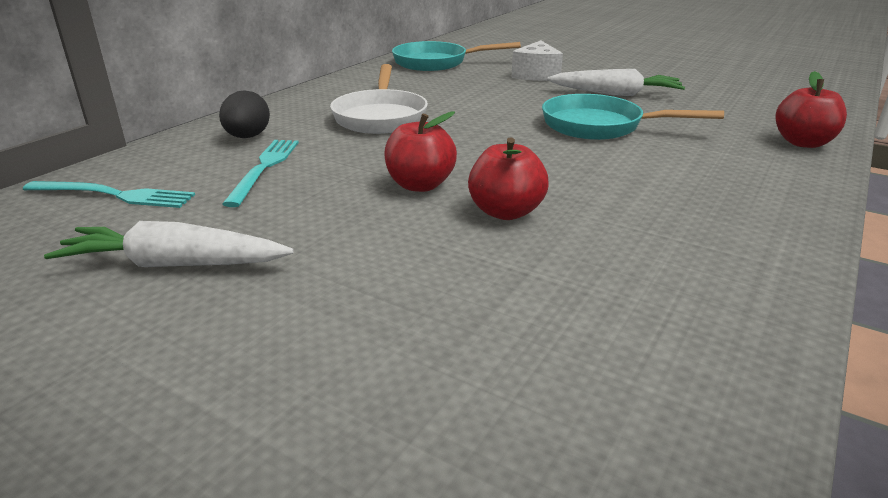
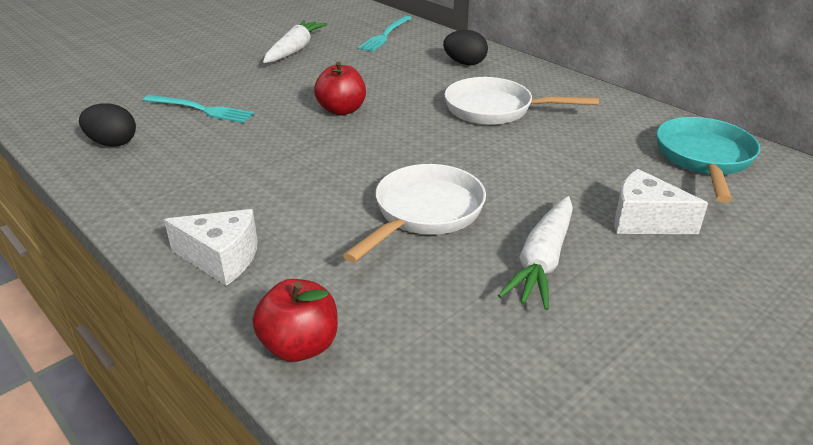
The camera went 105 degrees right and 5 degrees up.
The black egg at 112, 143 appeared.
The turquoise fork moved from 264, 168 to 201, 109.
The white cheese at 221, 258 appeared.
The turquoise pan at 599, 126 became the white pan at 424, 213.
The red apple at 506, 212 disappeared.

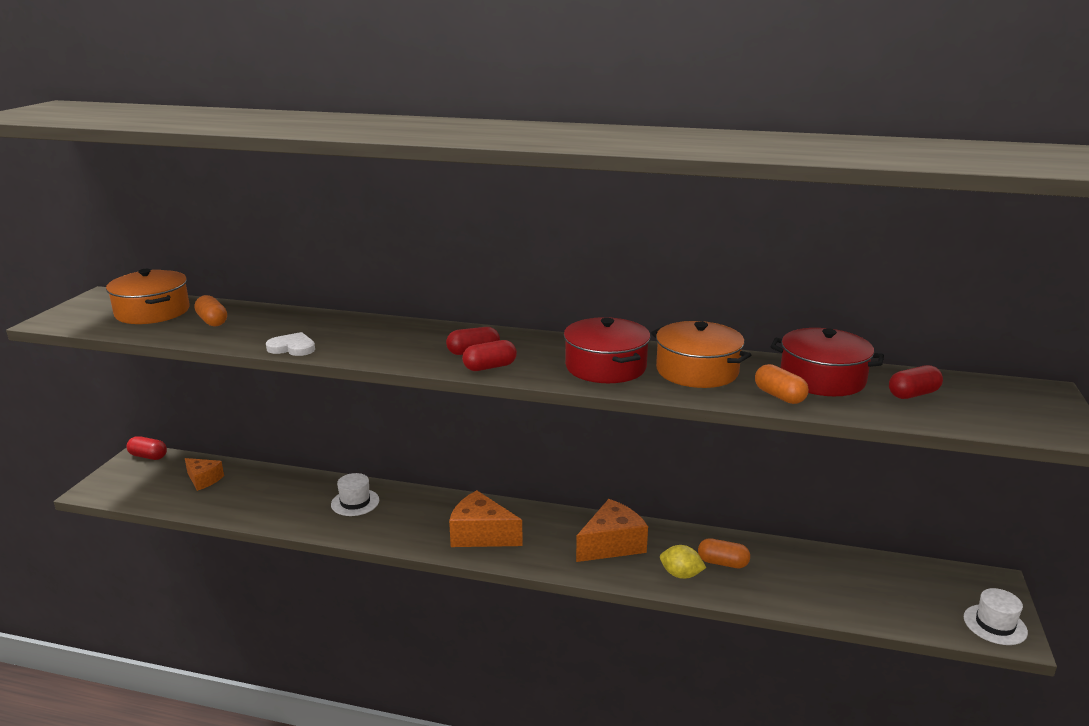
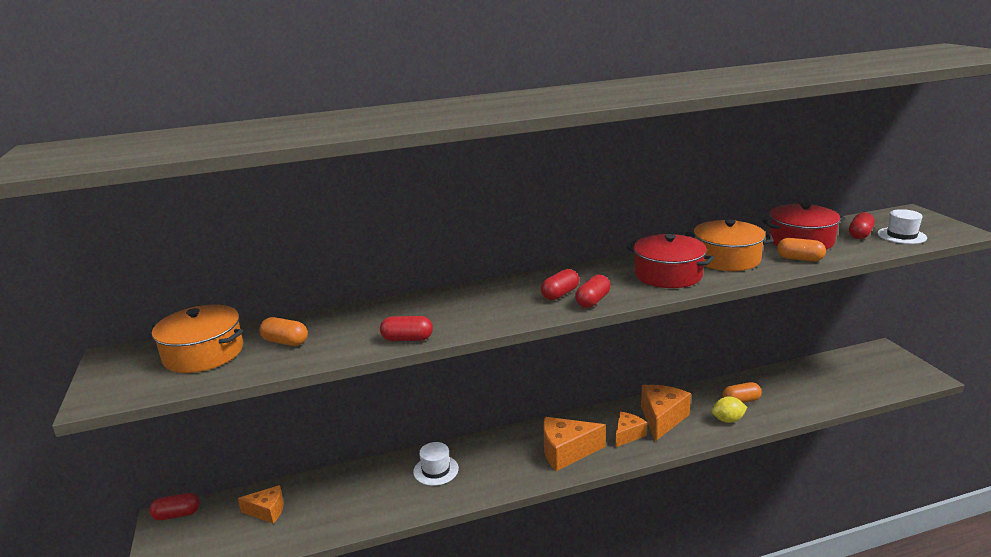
The camera went 30 degrees left and 0 degrees up.
The white heart at 292, 348 was replaced by the red capsule at 407, 339.
The orange cheese at 627, 435 appeared.
The white hat moved from 995, 624 to 901, 236.

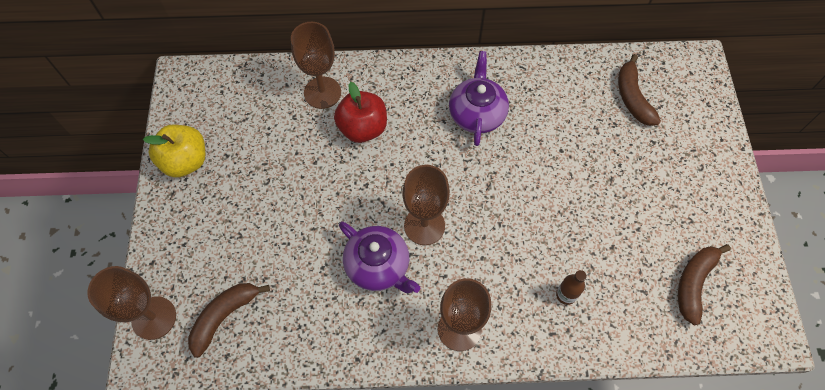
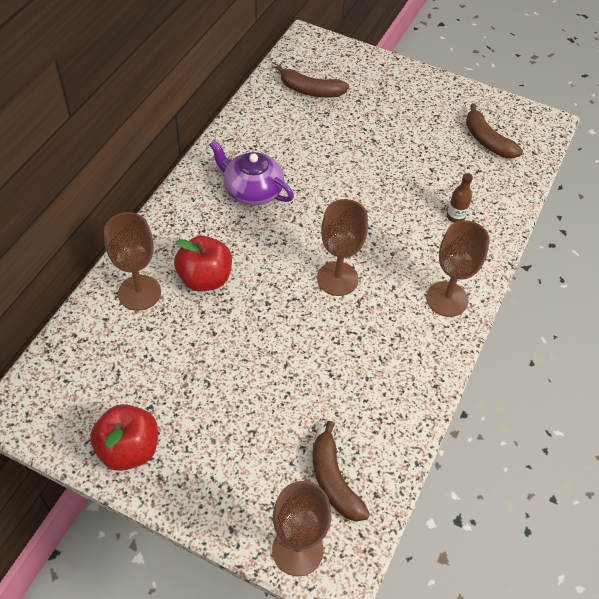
The camera went 65 degrees left and 10 degrees down.
The yellow apple at 185, 161 became the red apple at 129, 449.
The purple teapot at 378, 266 disappeared.

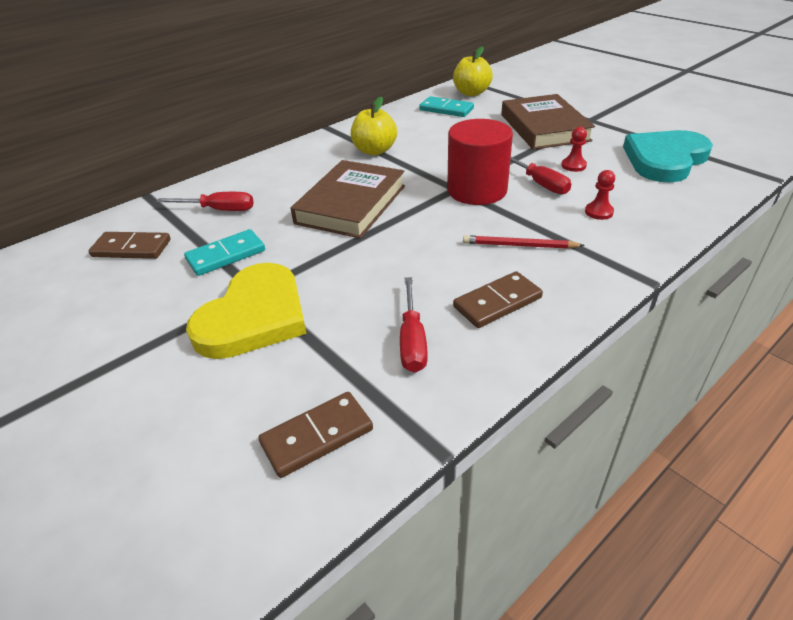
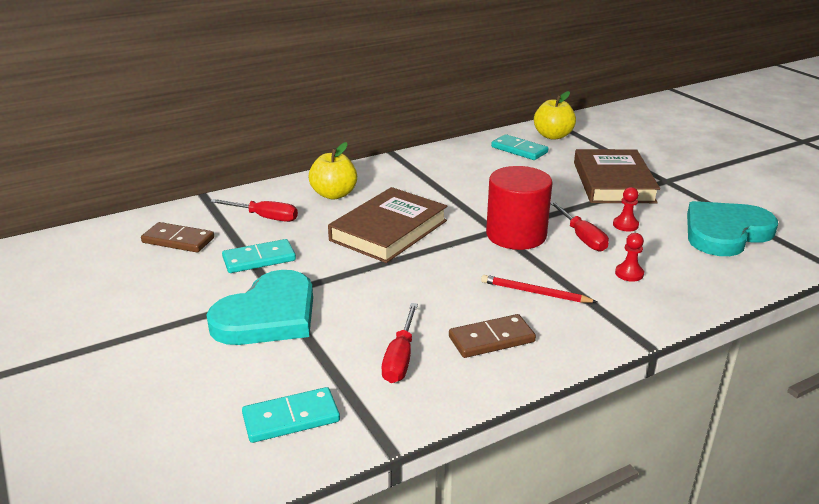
The camera went 10 degrees right and 10 degrees down.
The yellow heart at 254, 316 became the turquoise heart at 268, 315.
The brown domino at 317, 436 became the turquoise domino at 291, 418.
The yellow apple moved from 374, 151 to 334, 194.

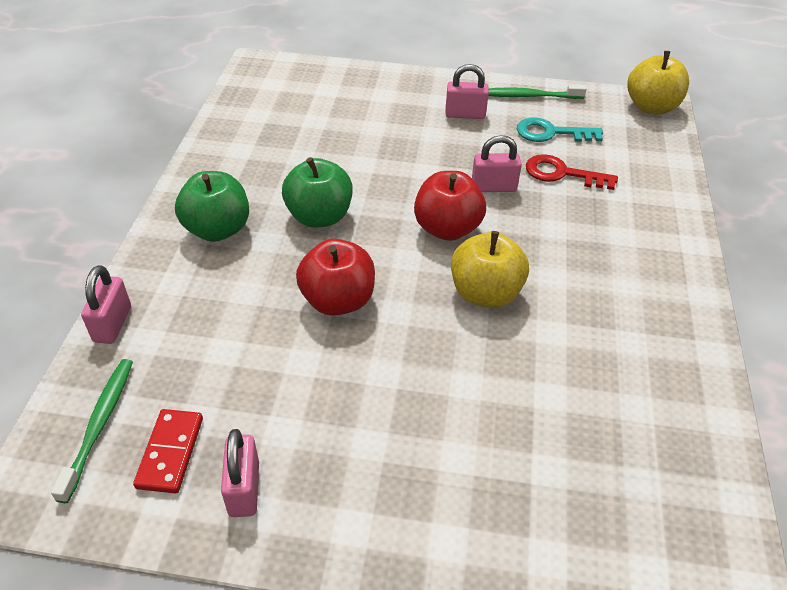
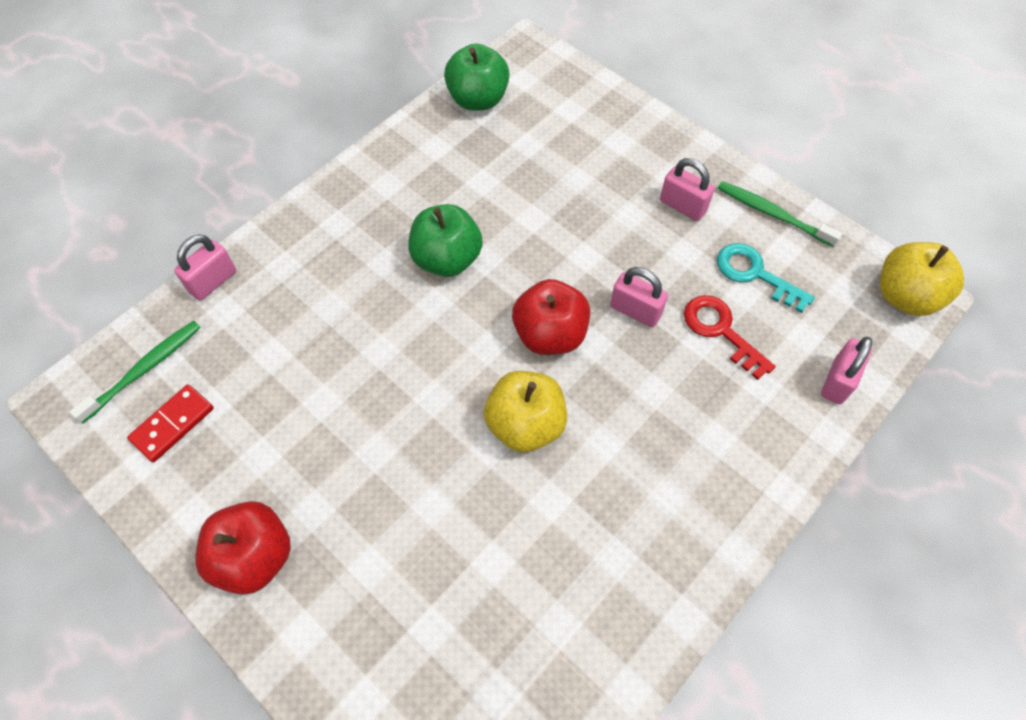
The camera went 35 degrees right and 15 degrees up.
The red apple moved from 338, 300 to 254, 557.
The green apple moved from 217, 229 to 478, 99.
The pink padlock moved from 244, 488 to 837, 381.

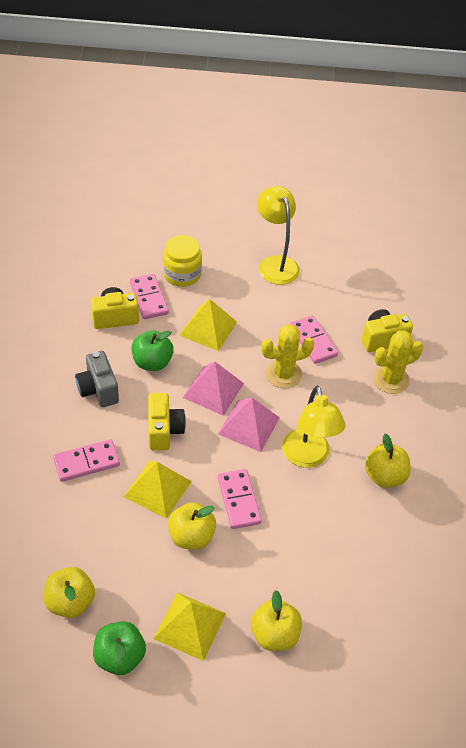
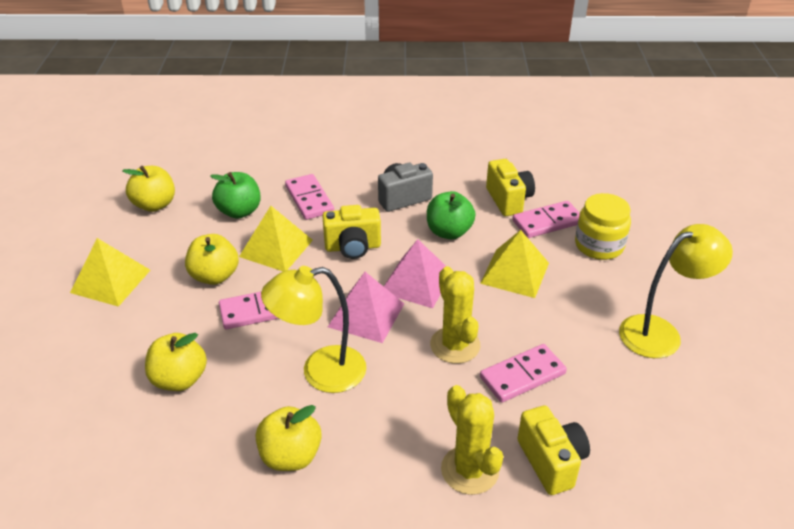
The camera went 90 degrees right and 10 degrees down.
The yellow apple moved from 274, 634 to 179, 379.
The green apple moved from 120, 656 to 239, 211.

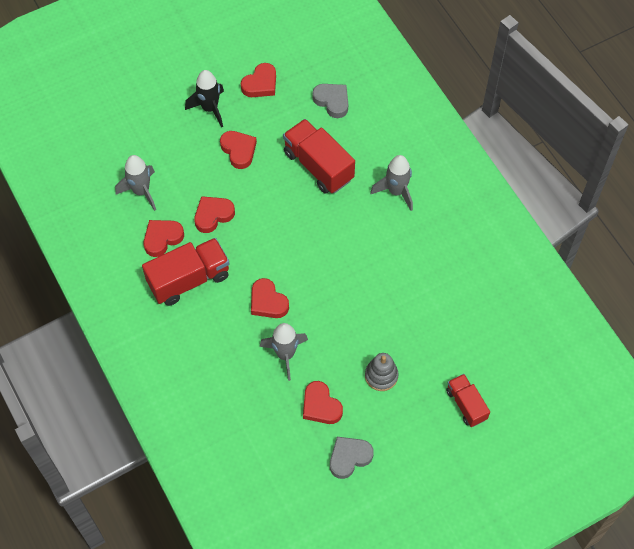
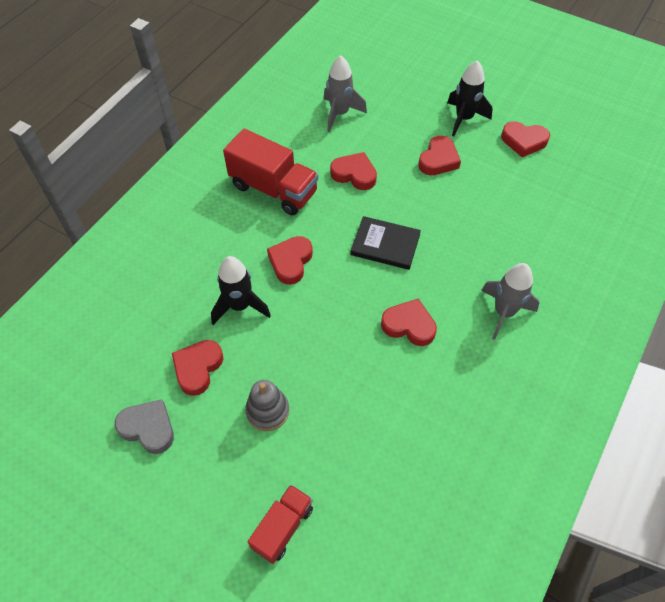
The camera went 60 degrees right and 5 degrees down.
The grey rocket at 285, 354 became the black rocket at 240, 306.
The black book at 385, 244 appeared.
The red heart moved from 162, 238 to 409, 325.
The red truck at 318, 166 disappeared.
The grey heart at 332, 101 disappeared.

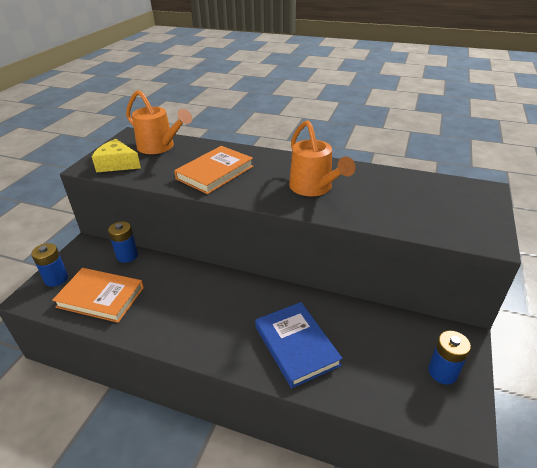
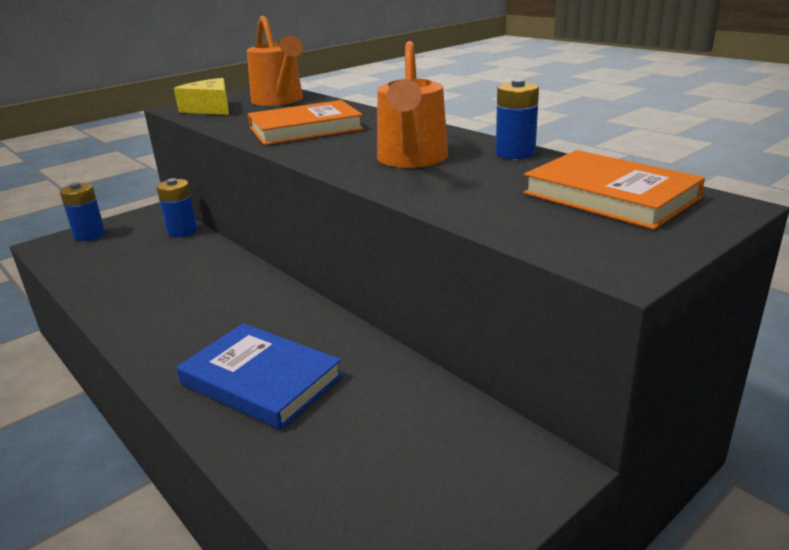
The camera went 30 degrees right and 10 degrees down.
The blue book at 296, 345 turned 60 degrees counterclockwise.
The blue battery moved from 442, 372 to 515, 153.
The orange book moved from 101, 297 to 610, 196.

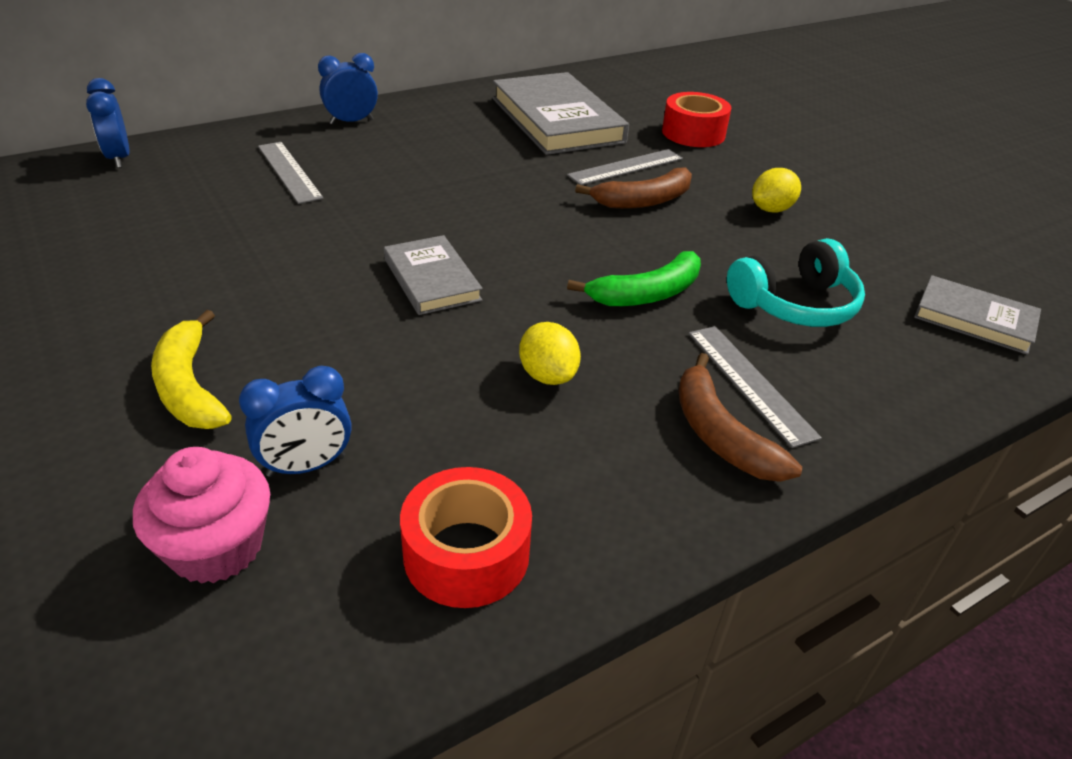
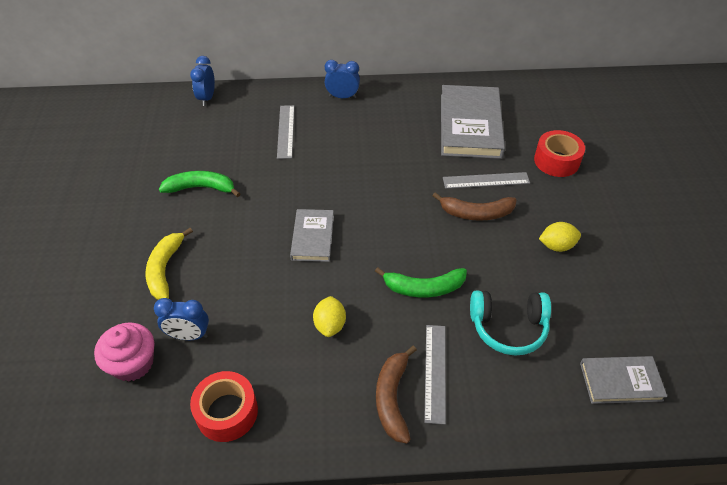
The camera went 30 degrees right and 10 degrees up.
The green banana at 201, 188 appeared.
The grey book at 974, 319 turned 60 degrees counterclockwise.

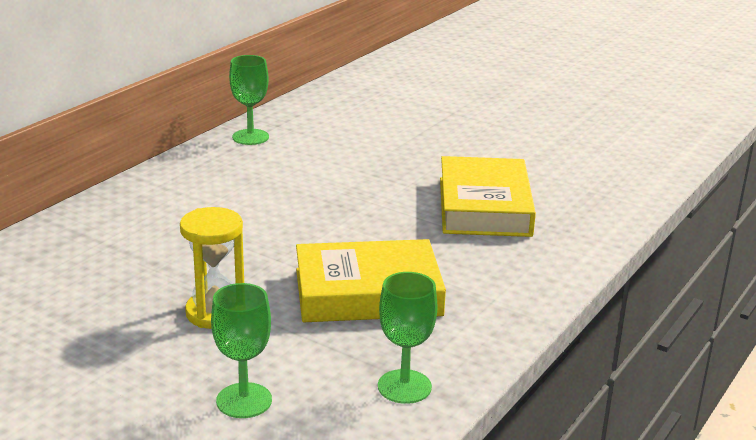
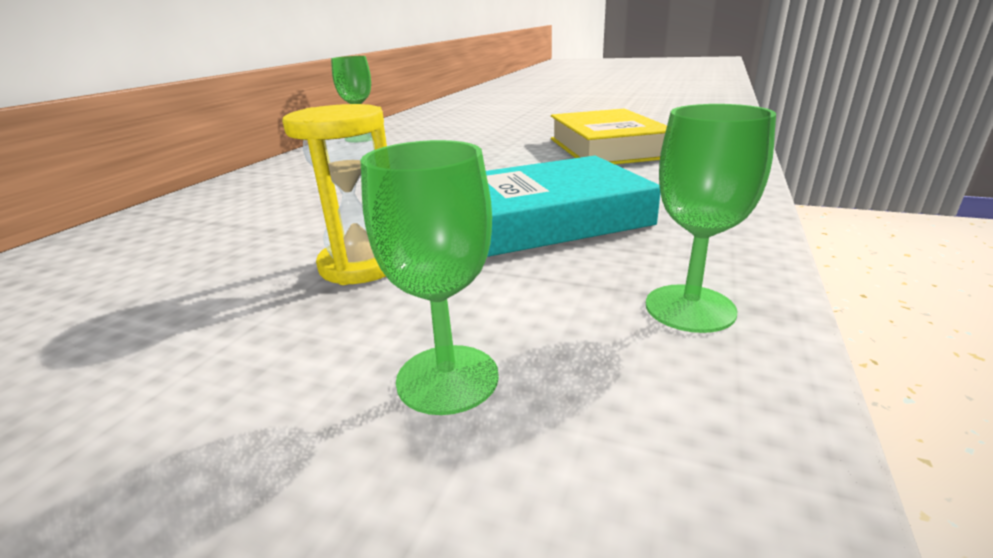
The camera went 10 degrees left and 0 degrees up.
The yellow book at 368, 292 became the turquoise book at 548, 218.

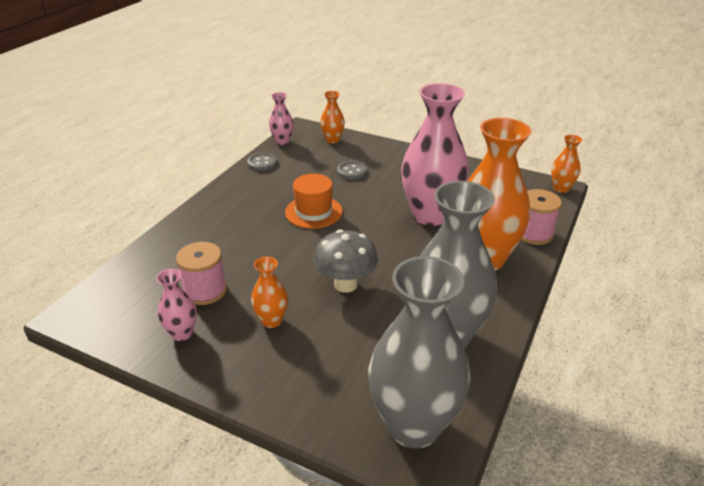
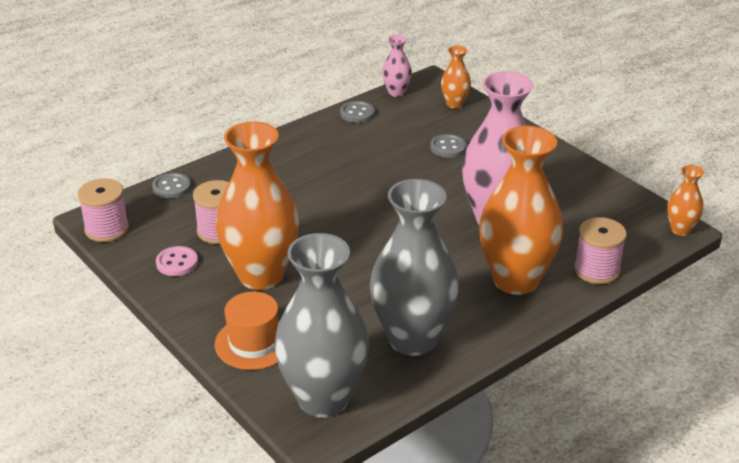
The camera went 25 degrees right and 0 degrees up.
The pink spool at 107, 229 appeared.
The grey button at 171, 187 appeared.
The pink vase at 182, 333 was replaced by the pink button at 177, 263.
The orange hat moved from 313, 212 to 254, 343.
The orange vase at 271, 321 changed to 2.21 times the size.
The grey mushroom at 345, 284 disappeared.

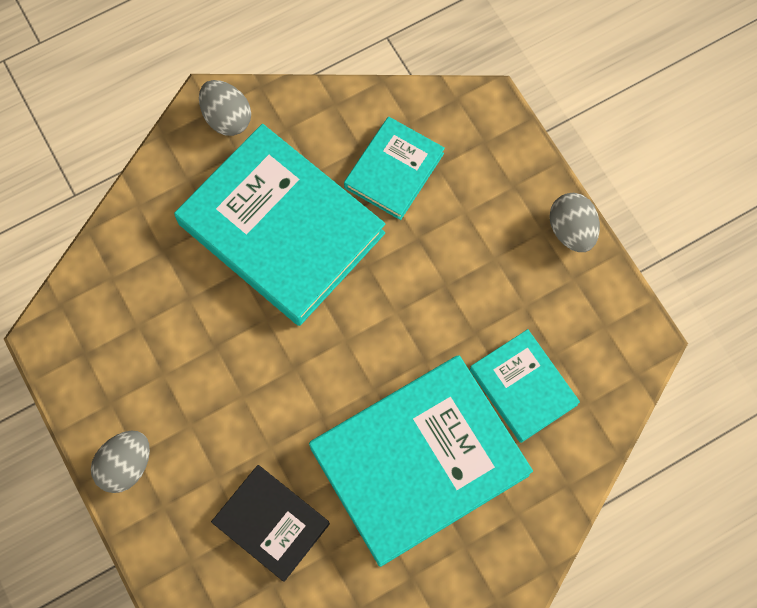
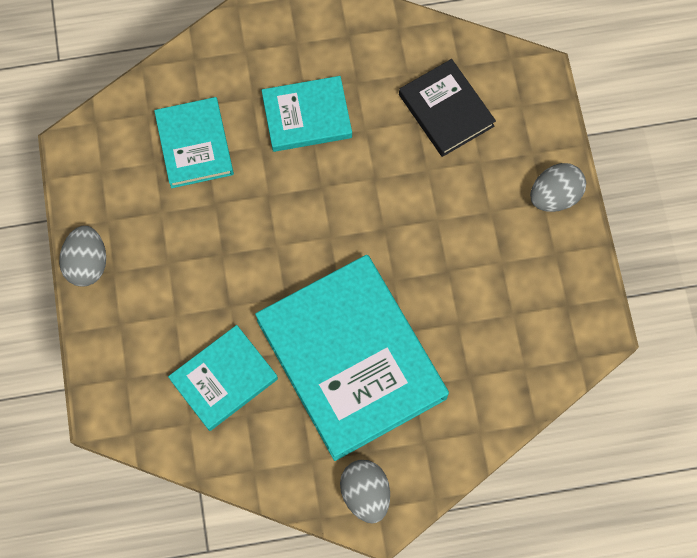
The camera went 160 degrees left and 0 degrees up.
The turquoise book at 419, 461 changed to 0.52 times the size.

